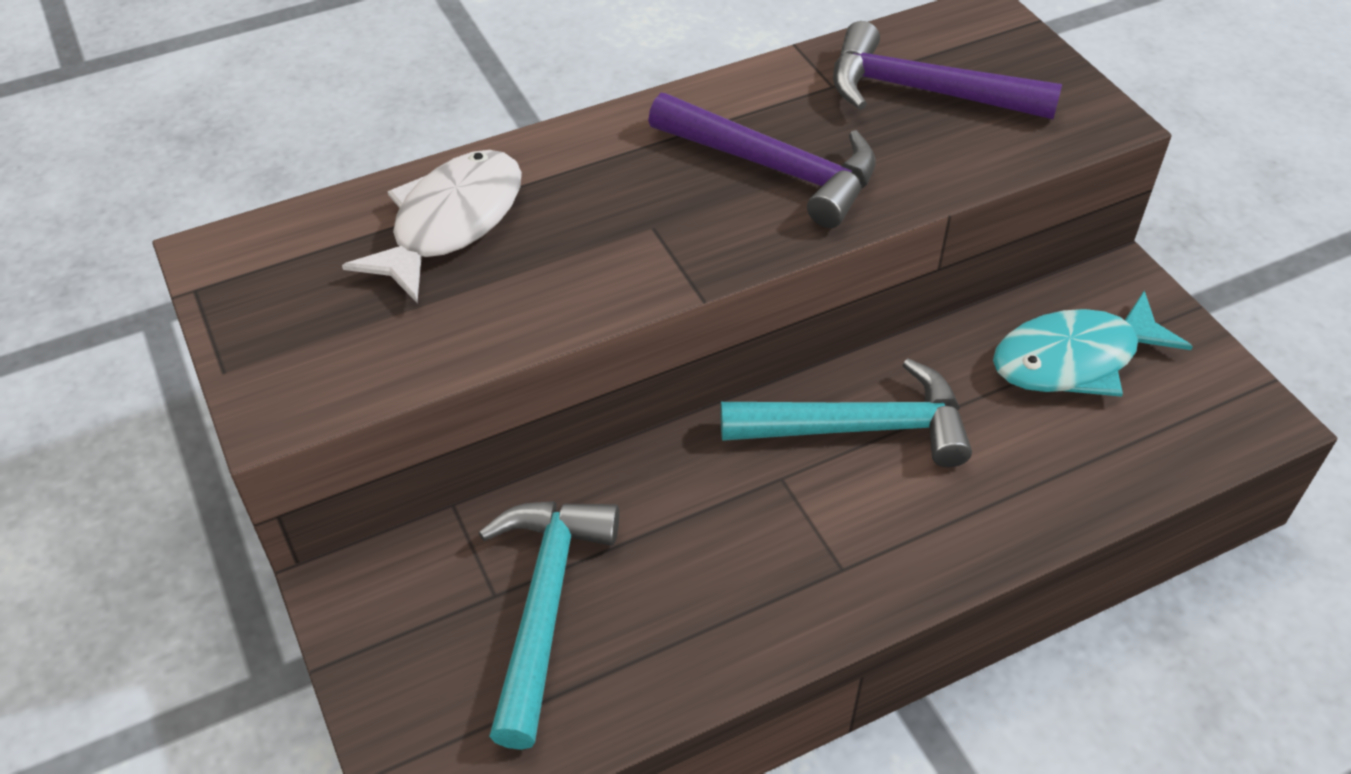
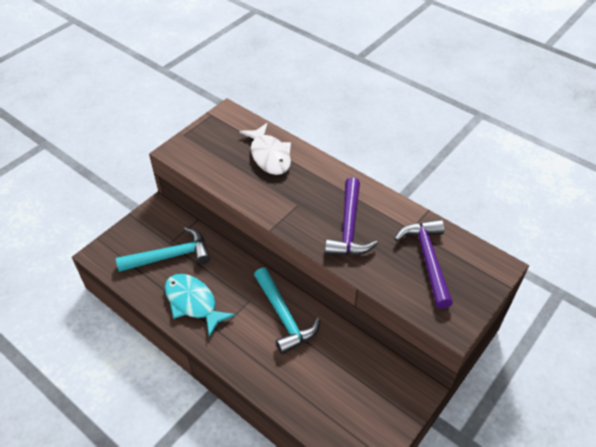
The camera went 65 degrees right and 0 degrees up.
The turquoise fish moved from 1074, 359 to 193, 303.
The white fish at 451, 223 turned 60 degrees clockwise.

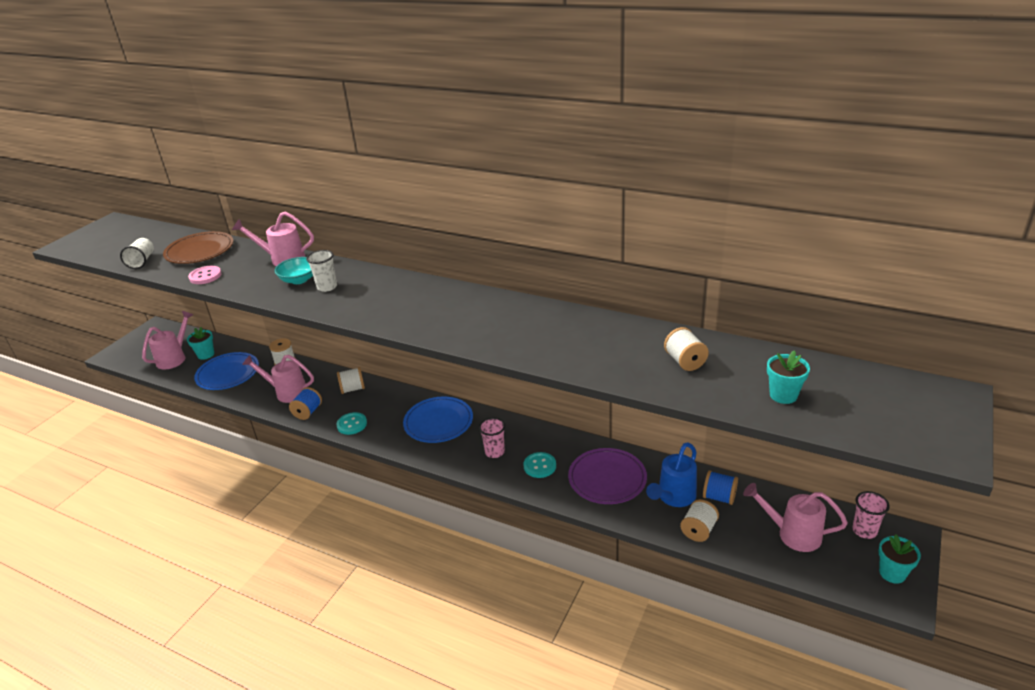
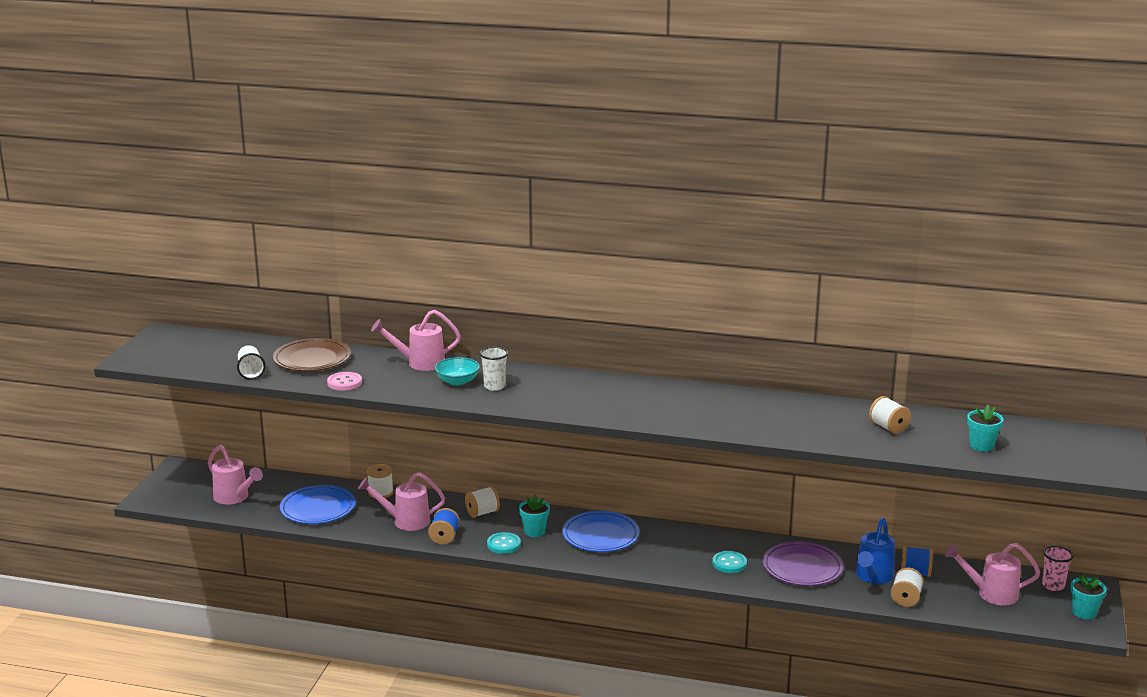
The camera went 15 degrees left and 10 degrees down.
The pink watering can at 174, 358 turned 120 degrees clockwise.
The turquoise flower pot moved from 206, 354 to 534, 531.
The pink cup at 494, 452 disappeared.

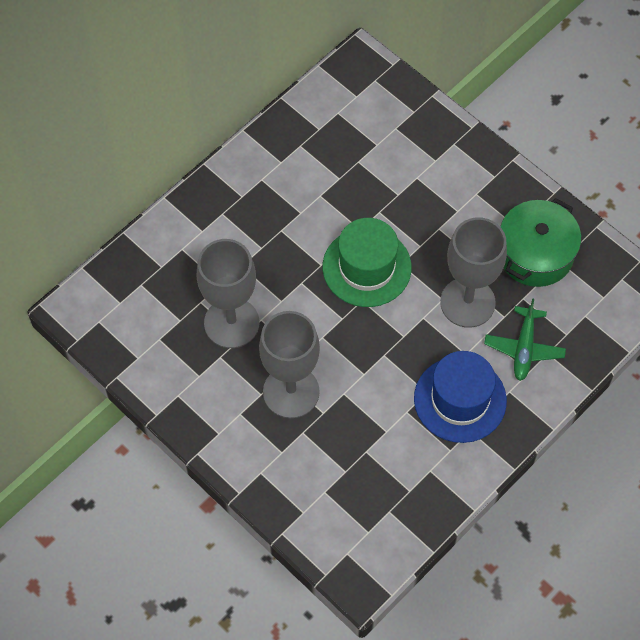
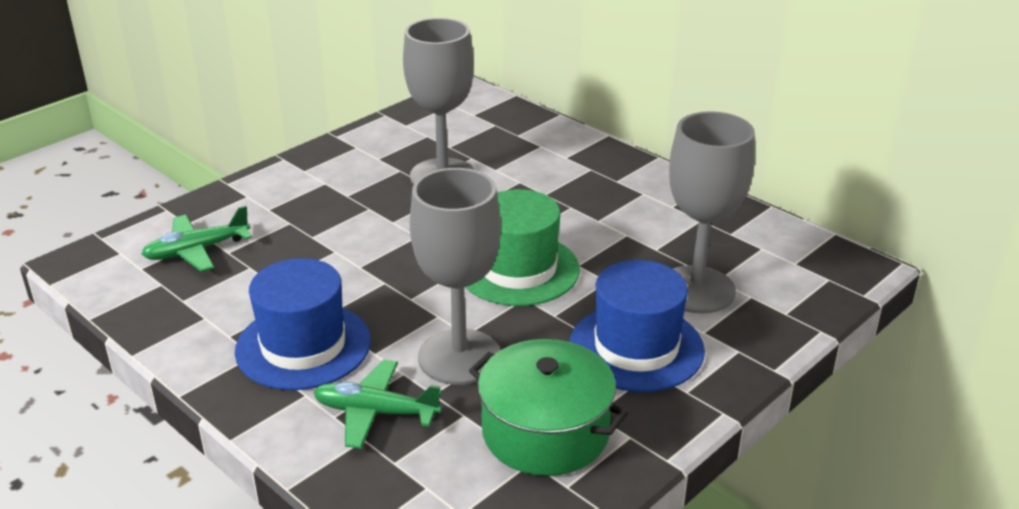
The camera went 90 degrees right and 30 degrees down.
The green plane at 197, 251 appeared.
The blue hat at 636, 347 appeared.
The grey goblet moved from 291, 392 to 696, 290.

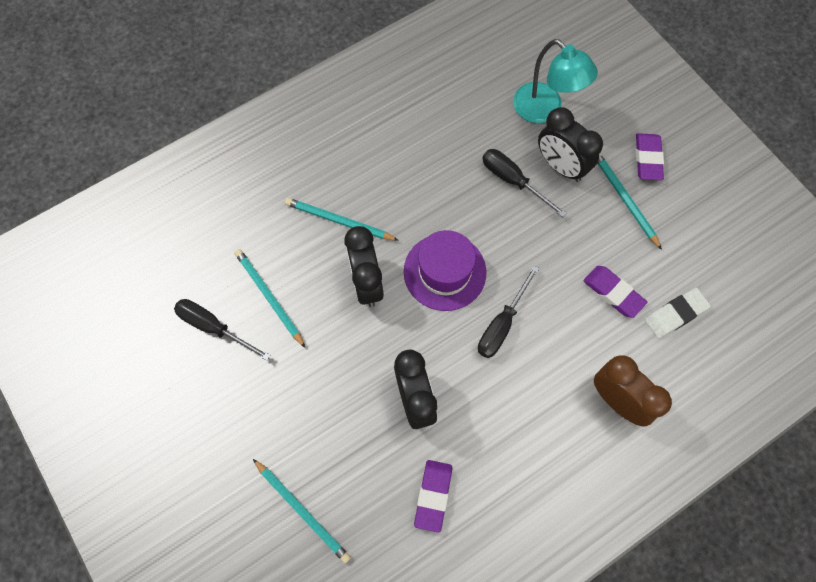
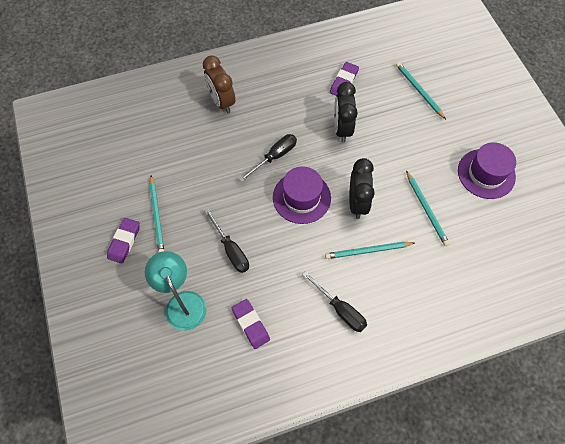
The camera went 165 degrees left and 5 degrees down.
The purple eraser moved from 613, 293 to 251, 324.
The black screwdriver moved from 213, 327 to 340, 309.
The turquoise pencil at 339, 221 turned 135 degrees clockwise.
The purple hat at 486, 173 appeared.
The black clock at 560, 166 disappeared.
The white eraser at 675, 314 disappeared.

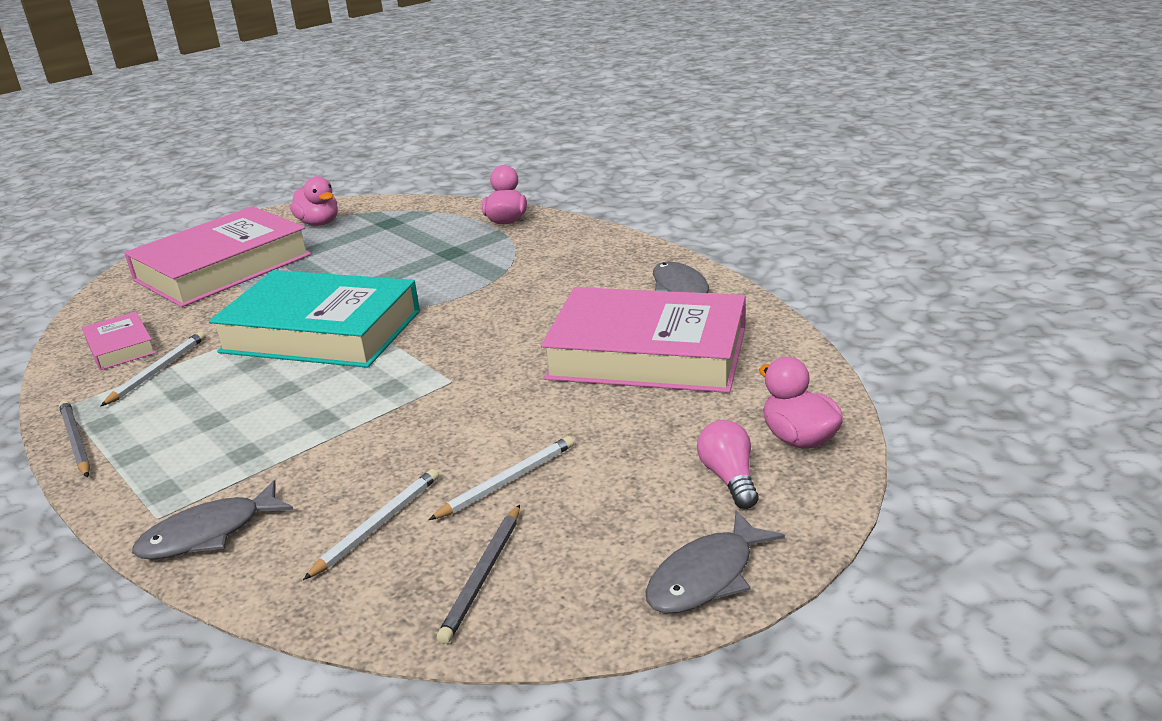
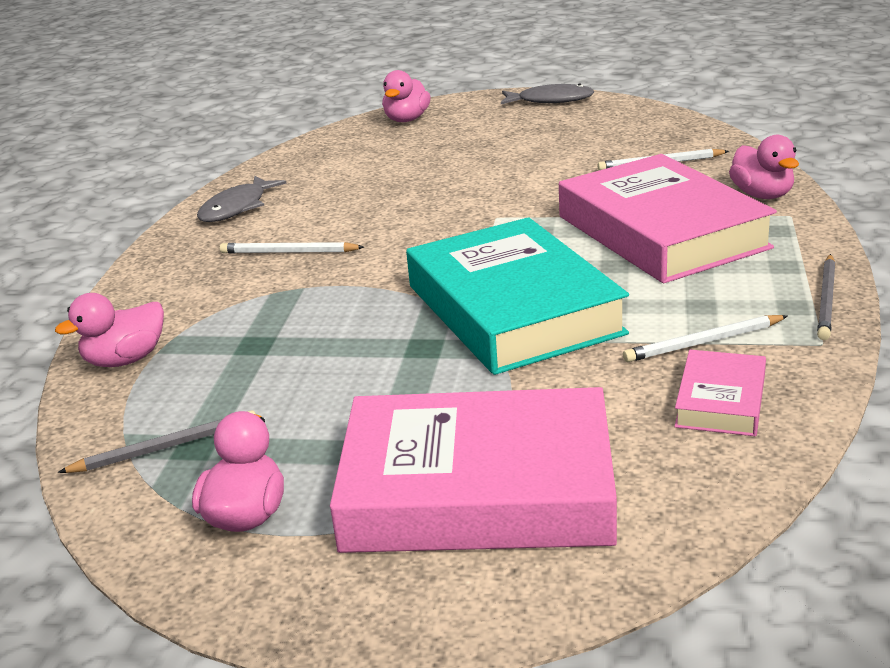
The camera went 130 degrees left and 0 degrees up.
The grey pencil moved from 483, 575 to 165, 447.
The white pencil moved from 507, 481 to 288, 252.
The pink book moved from 647, 353 to 661, 232.
The grey fish at 209, 533 was replaced by the pink duck at 762, 195.
The pink light bulb at 729, 478 disappeared.

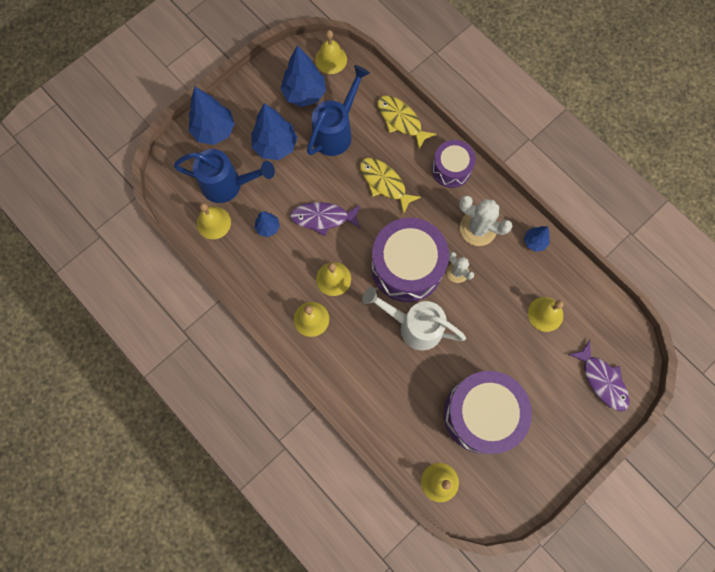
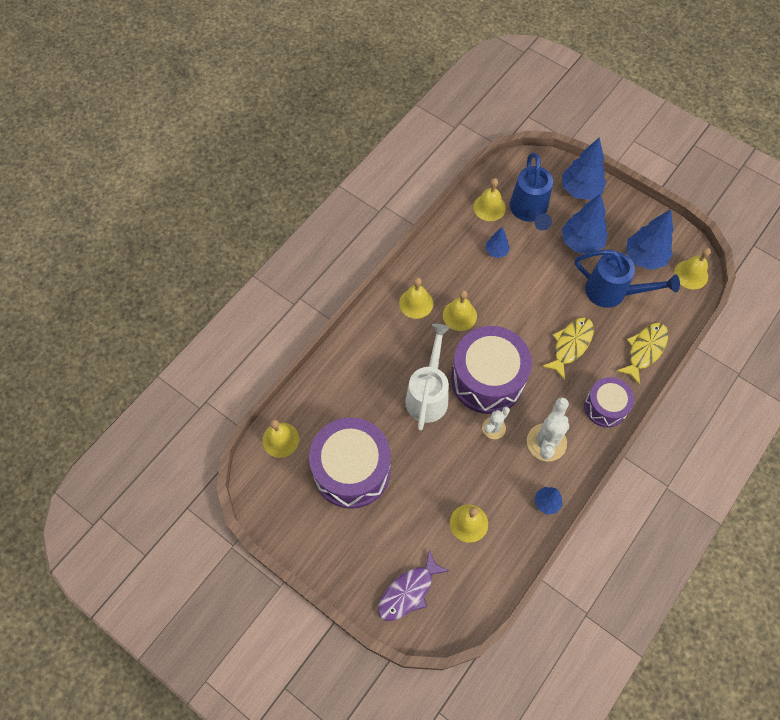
The camera went 80 degrees right and 10 degrees down.
The purple fish at 323, 218 disappeared.

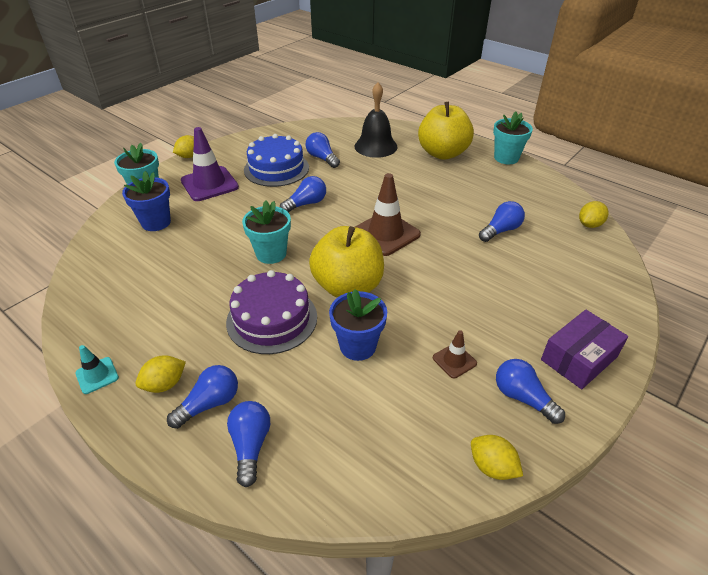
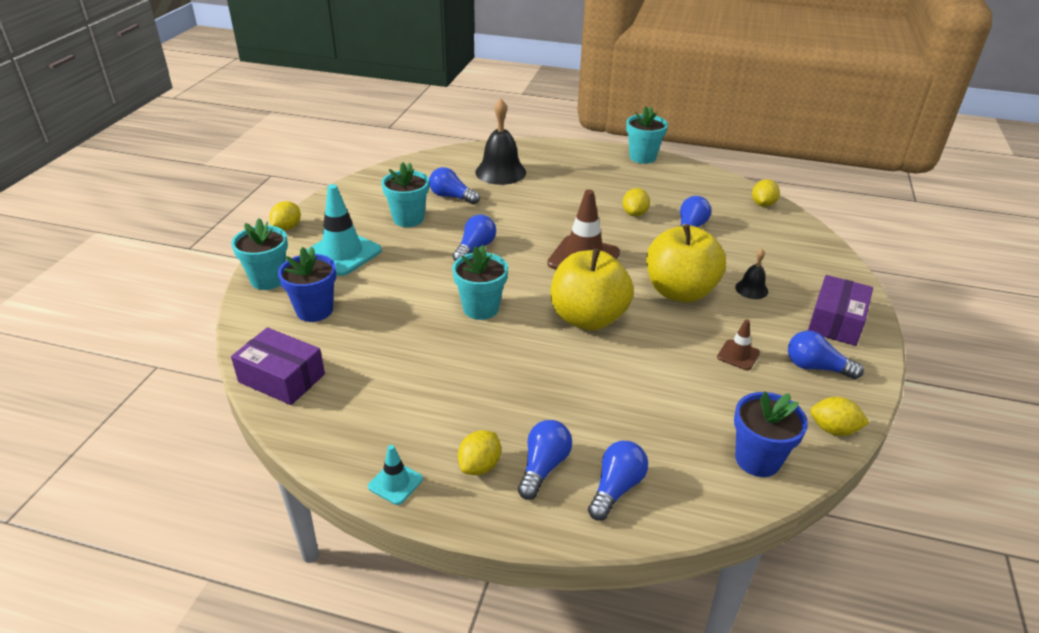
The camera went 25 degrees left and 5 degrees down.
The purple box at 282, 378 appeared.
The purple traffic cone at 209, 184 became the turquoise traffic cone at 342, 253.
The blue cake at 276, 168 was replaced by the turquoise flower pot at 408, 219.
The blue light bulb at 250, 445 turned 60 degrees clockwise.
The yellow lemon at 634, 214 appeared.
The yellow apple moved from 442, 153 to 680, 292.
The blue flower pot moved from 358, 346 to 757, 459.
The black bell at 751, 289 appeared.
The purple cake at 272, 319 disappeared.

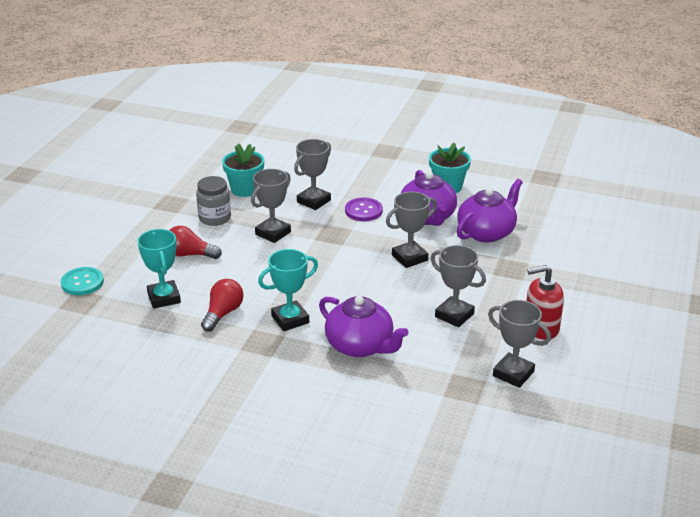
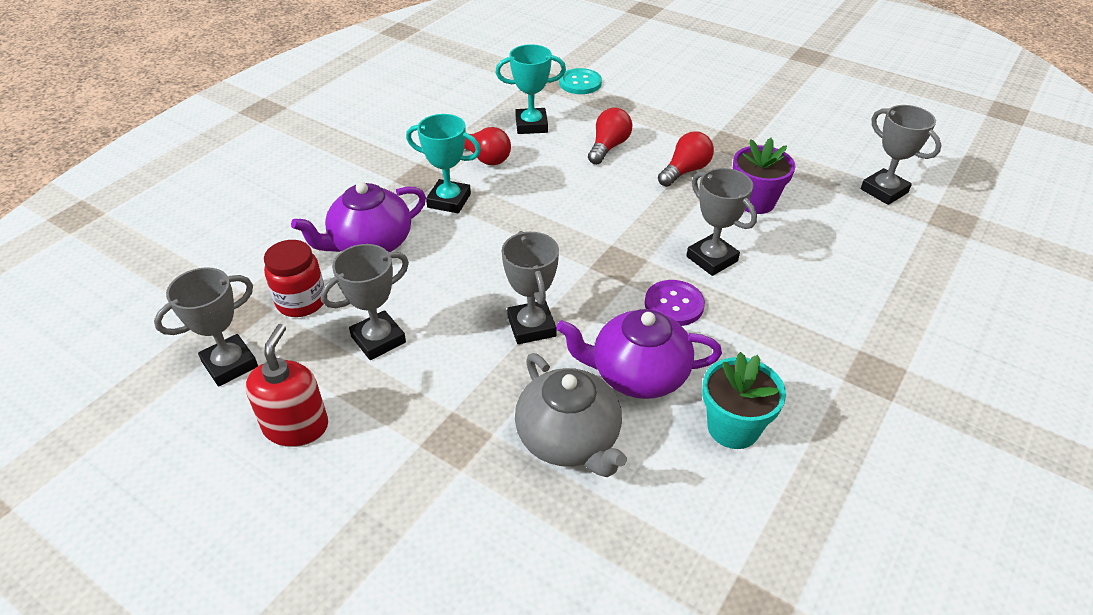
The camera went 105 degrees right and 10 degrees up.
The red jar at 301, 301 appeared.
The turquoise trophy at 290, 319 turned 60 degrees counterclockwise.
The purple teapot at 486, 232 became the grey teapot at 569, 439.
The grey jar at 215, 218 was replaced by the red light bulb at 685, 171.
The turquoise flower pot at 245, 189 became the purple flower pot at 755, 202.
The grey trophy moved from 273, 233 to 884, 191.

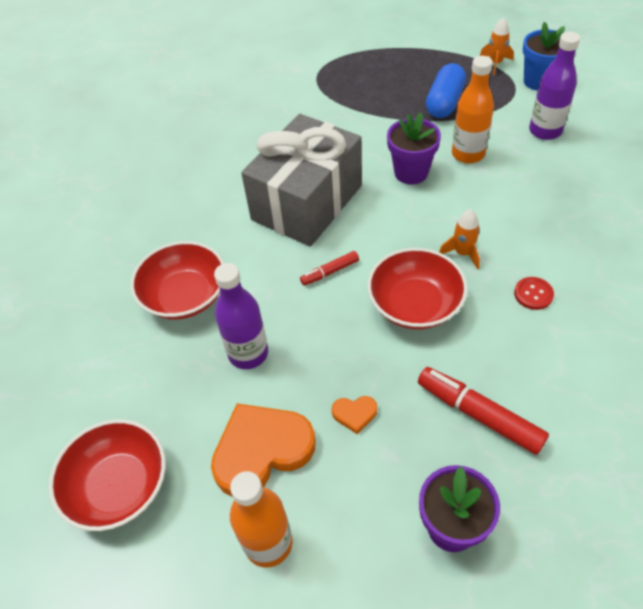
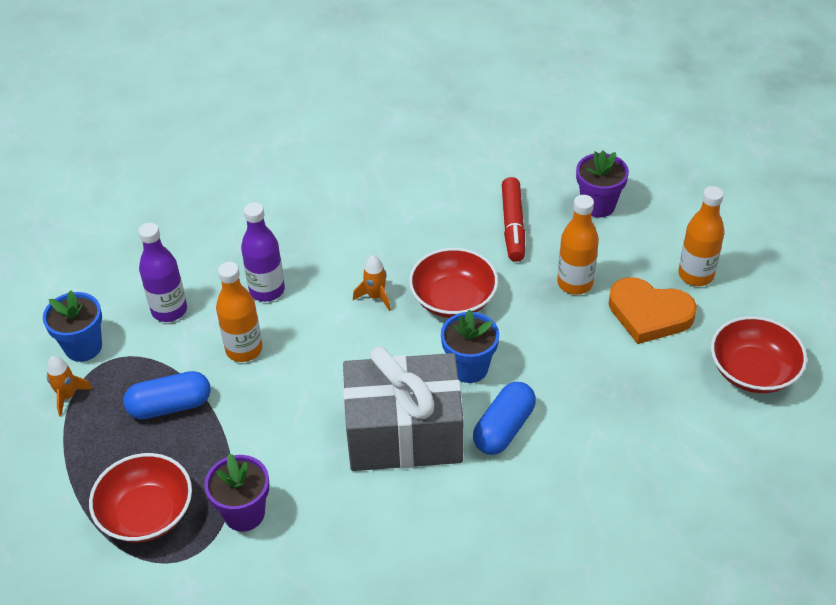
The camera went 130 degrees left and 5 degrees down.
The red bowl moved from 185, 296 to 146, 513.
The purple flower pot moved from 411, 172 to 244, 513.
The purple bottle moved from 248, 353 to 267, 290.
The red marker at 330, 272 was replaced by the blue flower pot at 469, 368.
The blue capsule at 504, 428 appeared.
The orange heart at 354, 414 was replaced by the orange bottle at 575, 283.
The red button at 533, 294 disappeared.

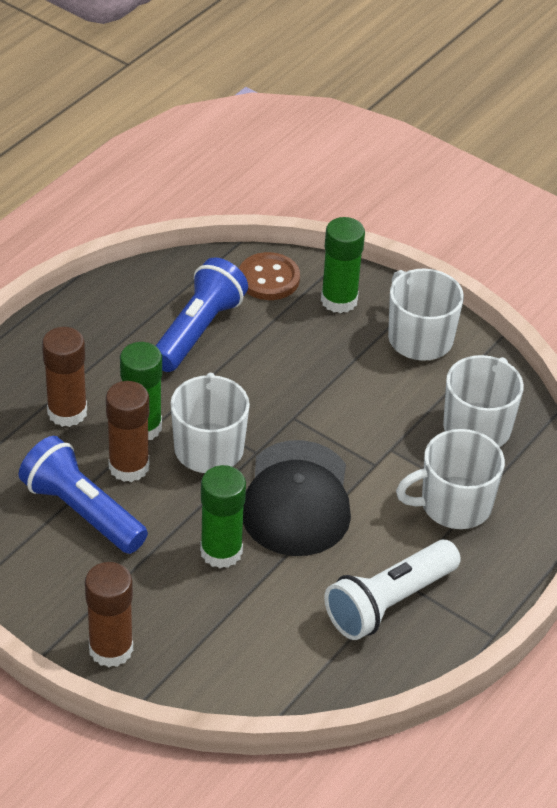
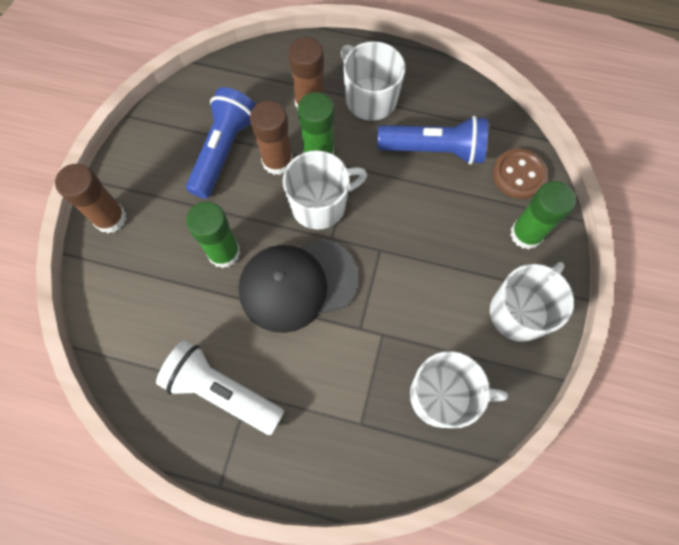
The camera went 70 degrees right and 25 degrees up.
The white mug moved from 454, 504 to 370, 98.

